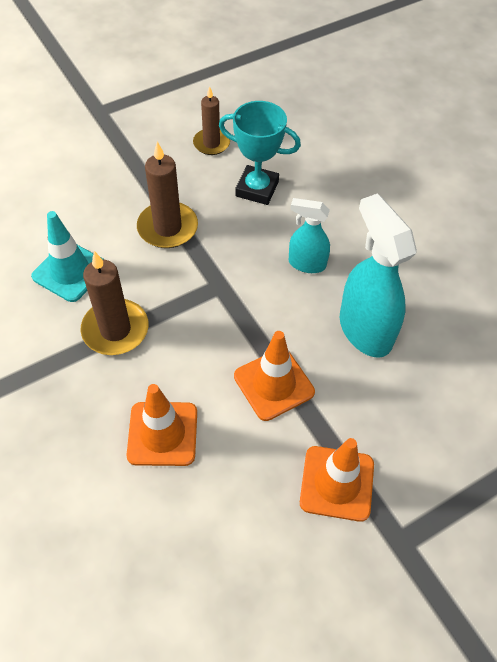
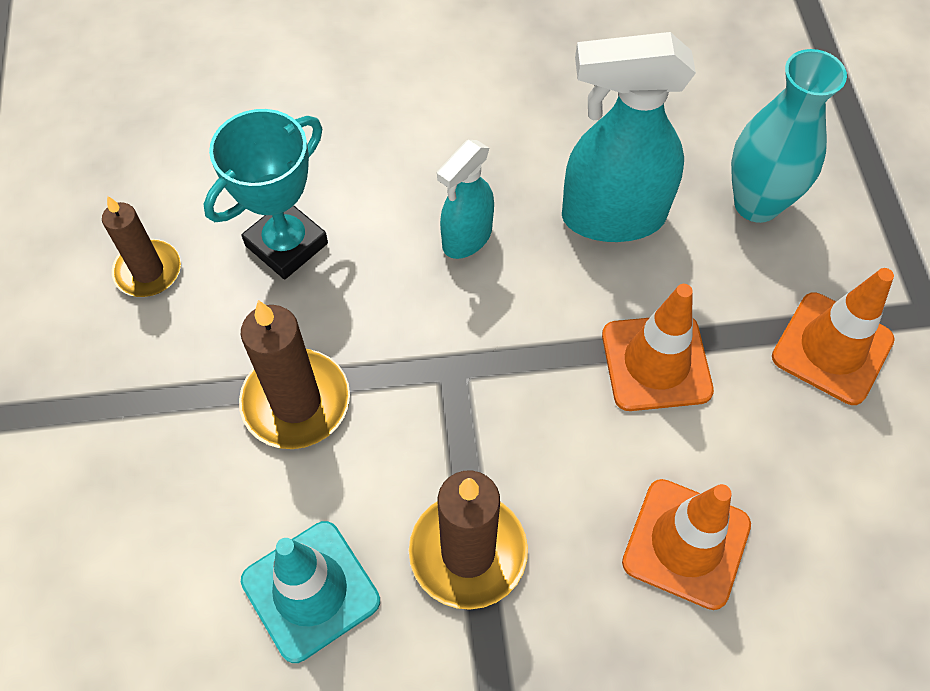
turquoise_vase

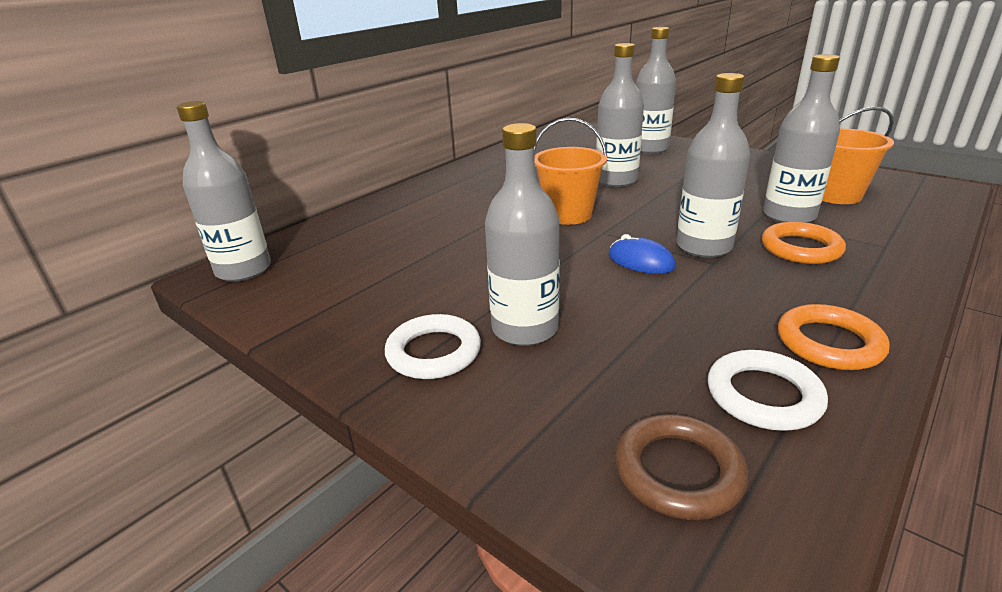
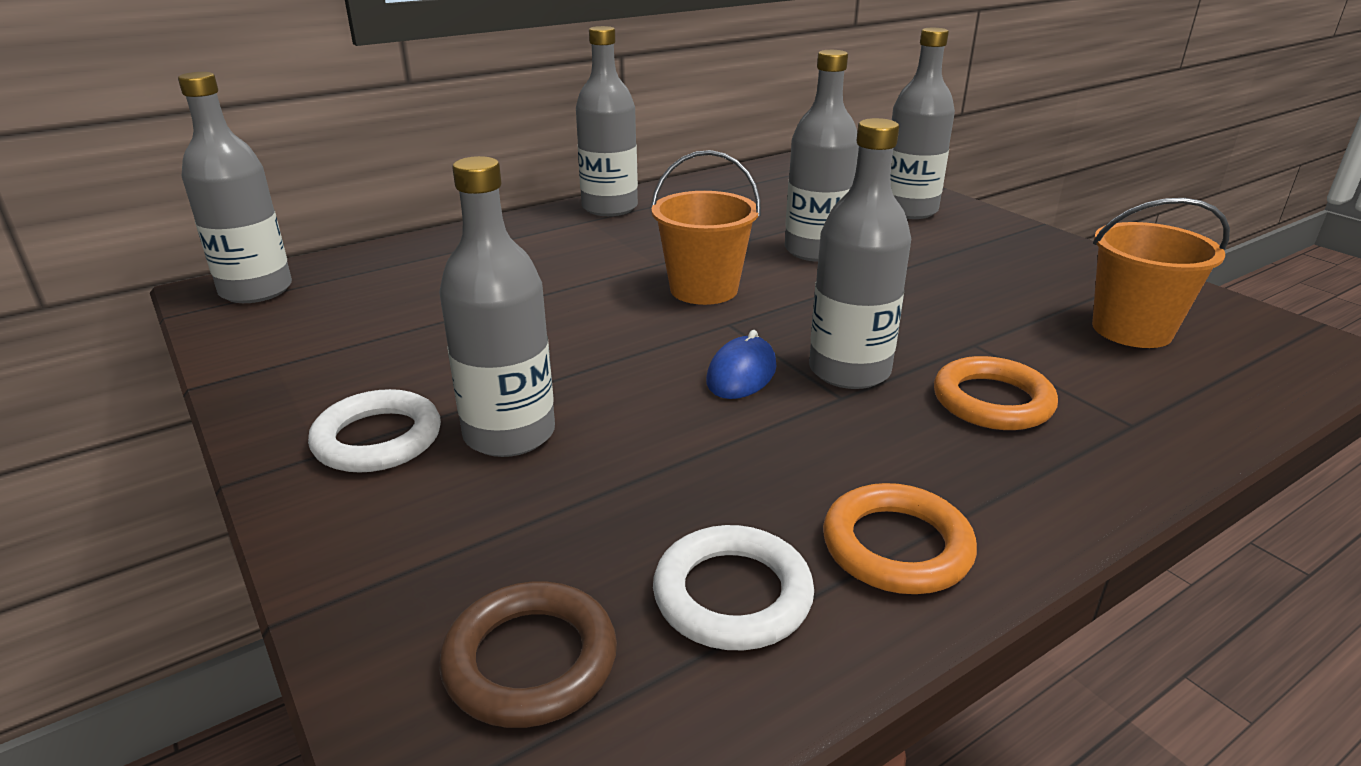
grey_bottle (3rd from left)
blue_mouse

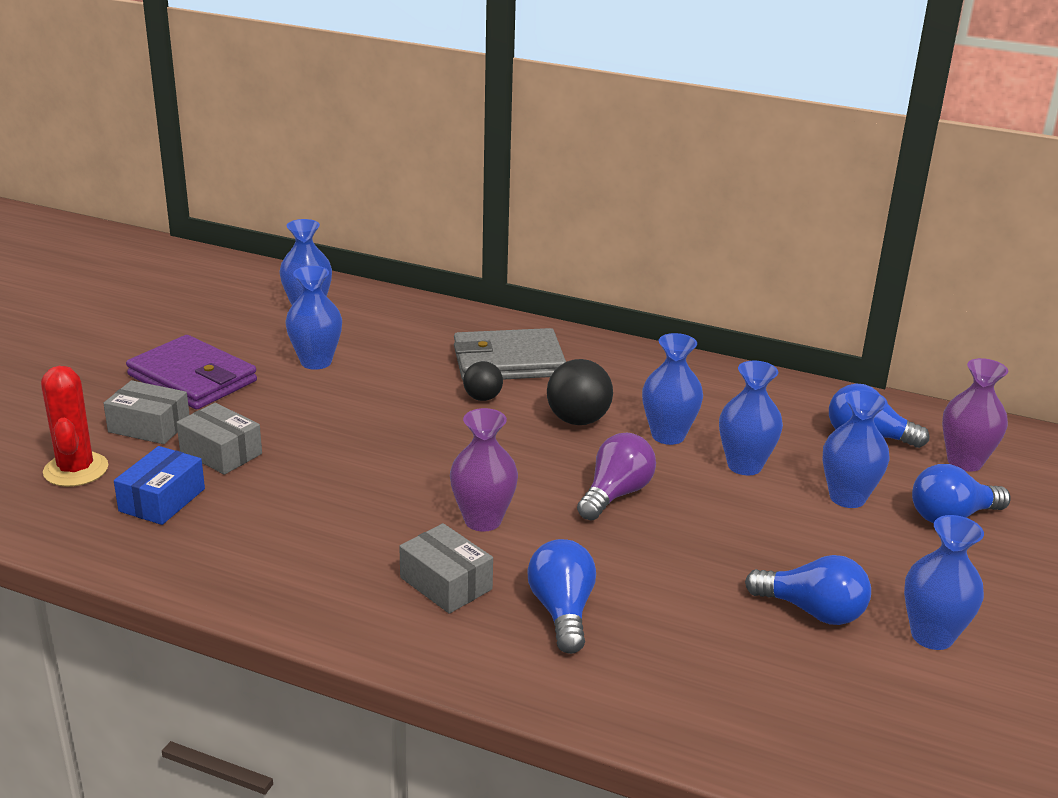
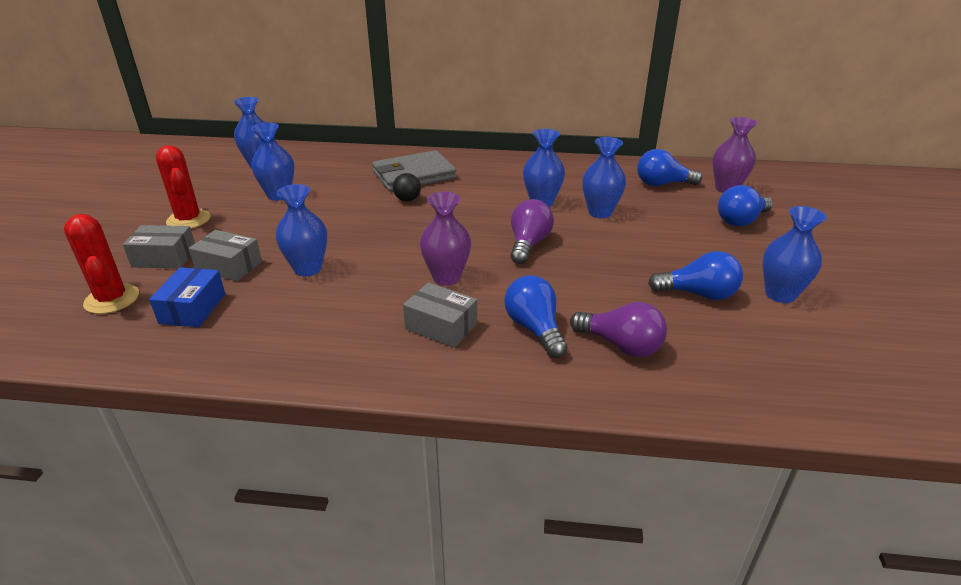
red_cactus (2nd from left)
blue_vase (3rd from left)
purple_light_bulb (2nd from left)
black_ball (2nd from left in the first image)

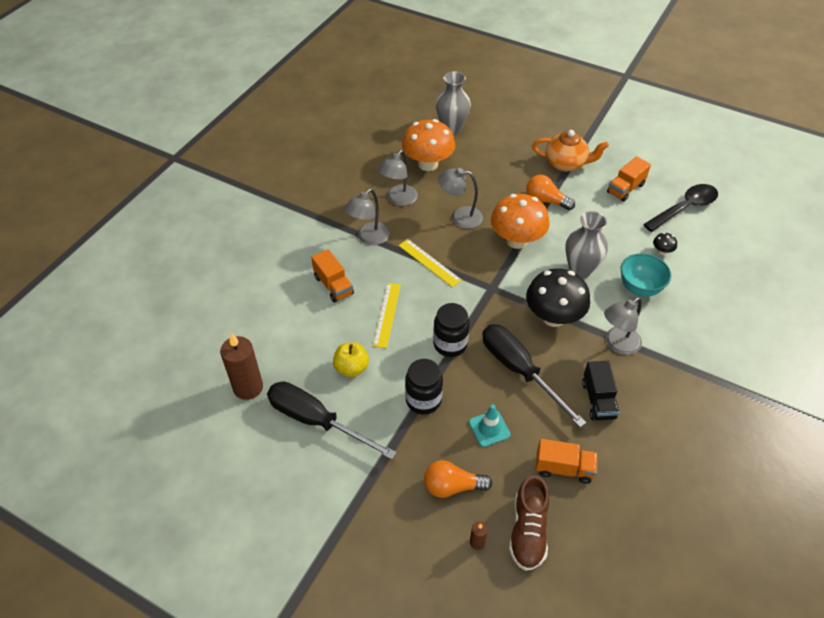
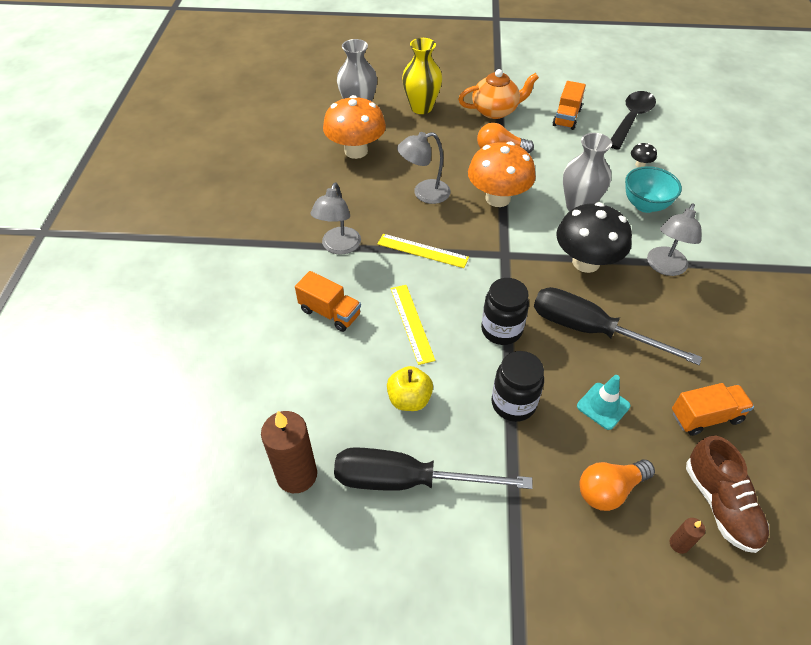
yellow_vase
grey_lamp (2nd from left in the first image)
black_truck

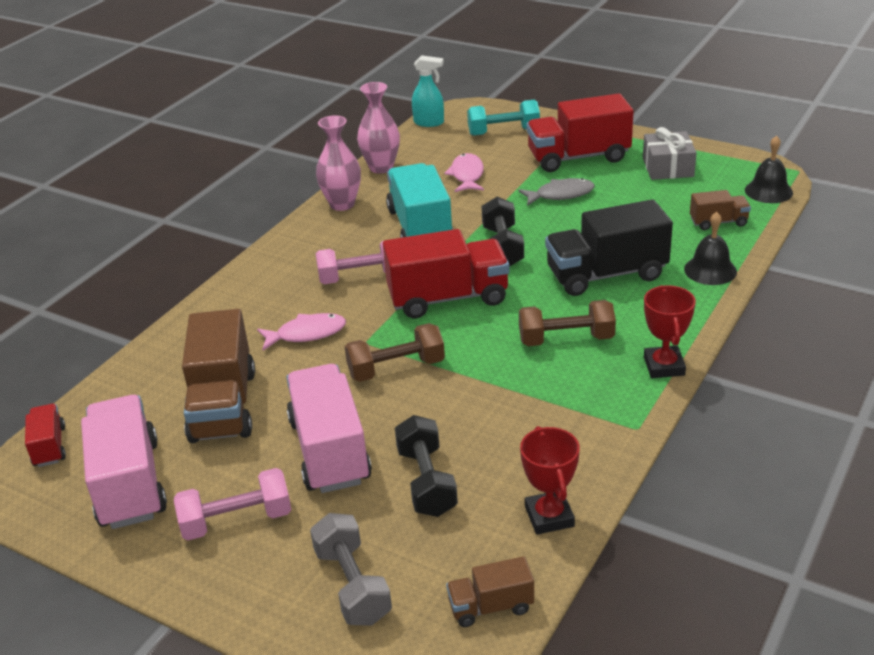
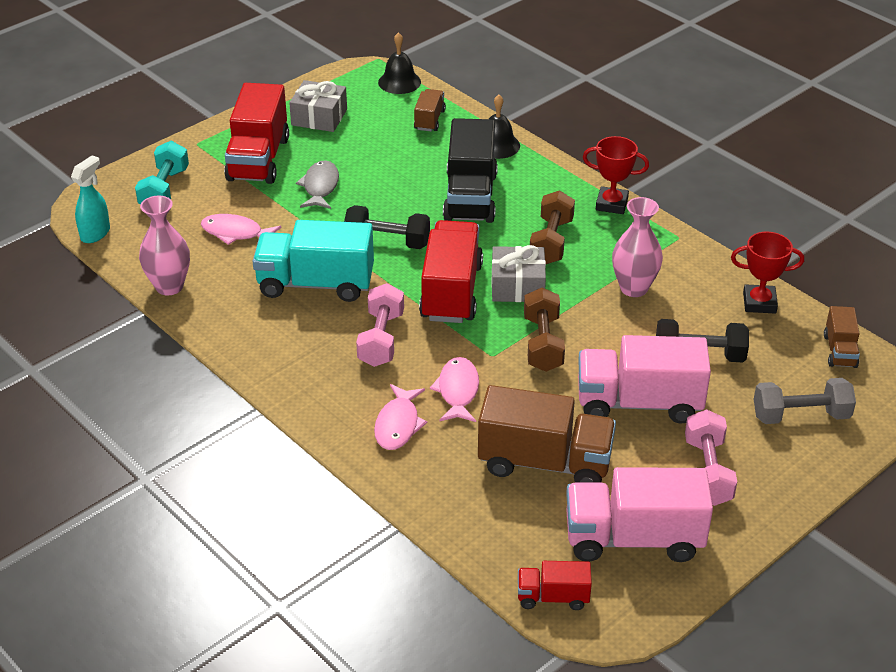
pink_fish (2nd from left)
grey_gift (2nd from left)
pink_vase (2nd from left)

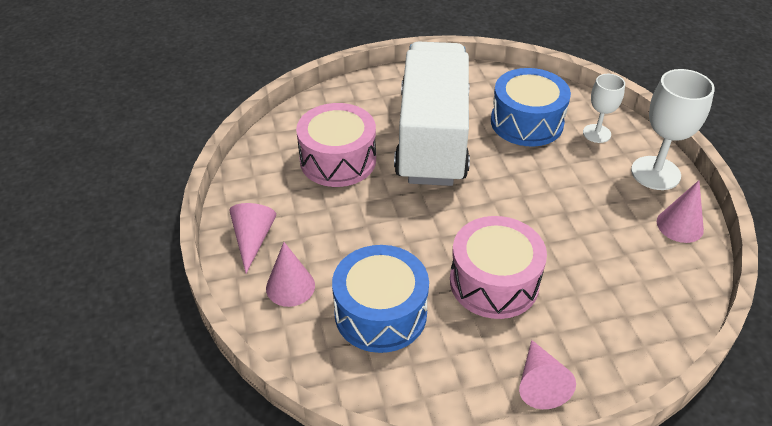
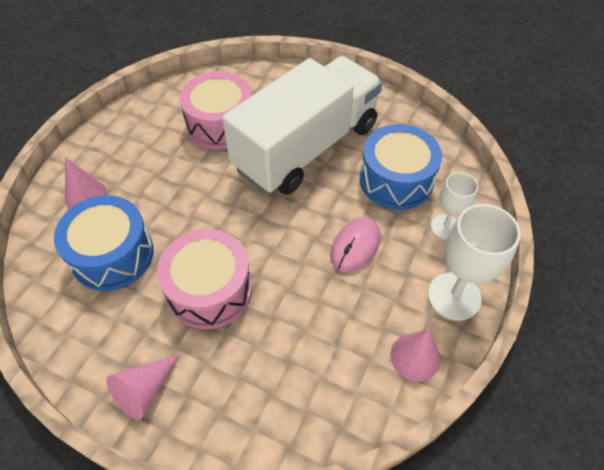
pink_mouse
pink_cone (1st from left in the first image)

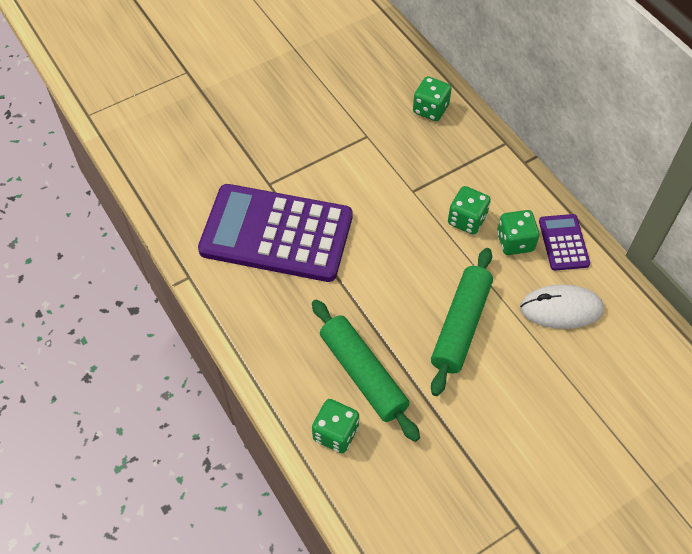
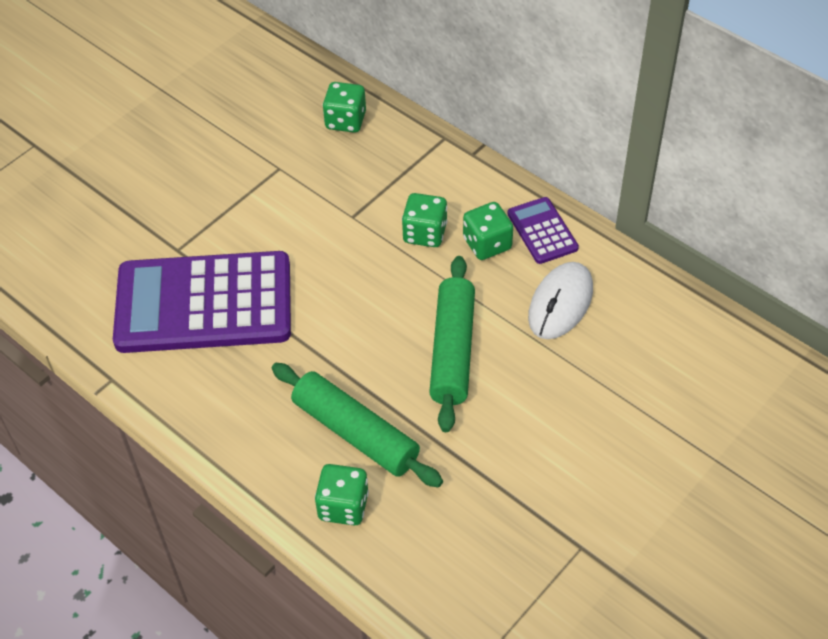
white_mouse

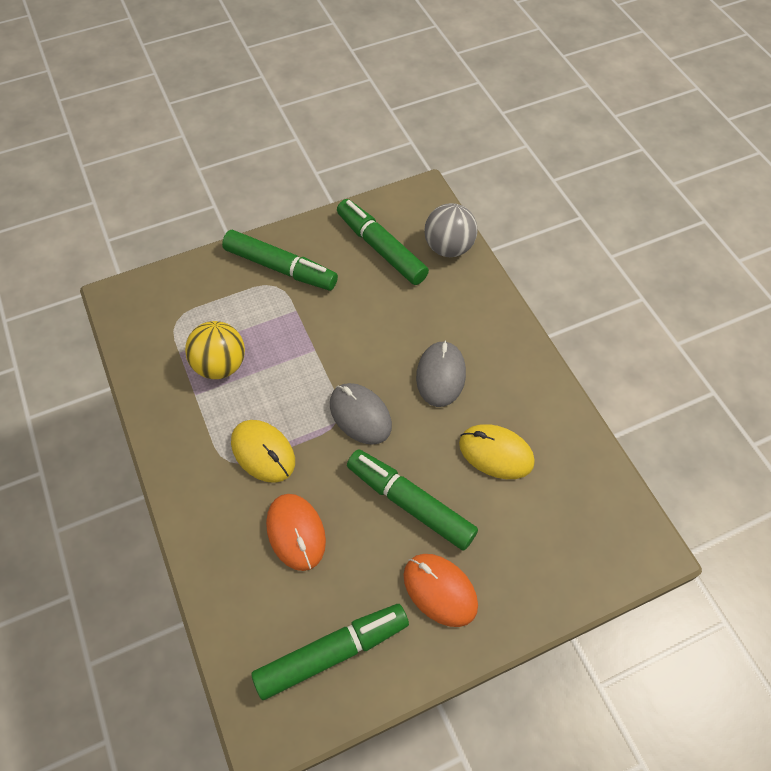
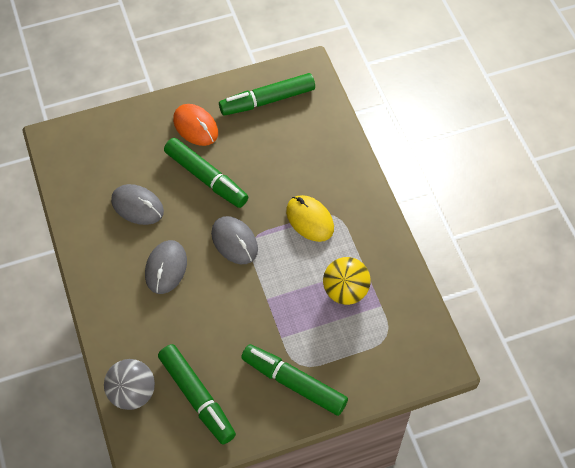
grey_mouse (1st from left)
orange_mouse (1st from left in the first image)

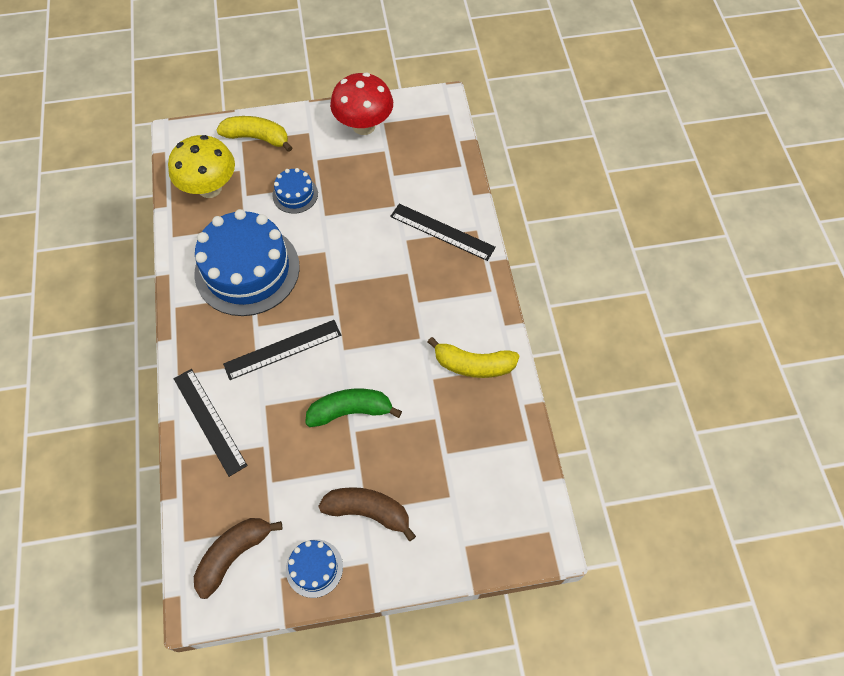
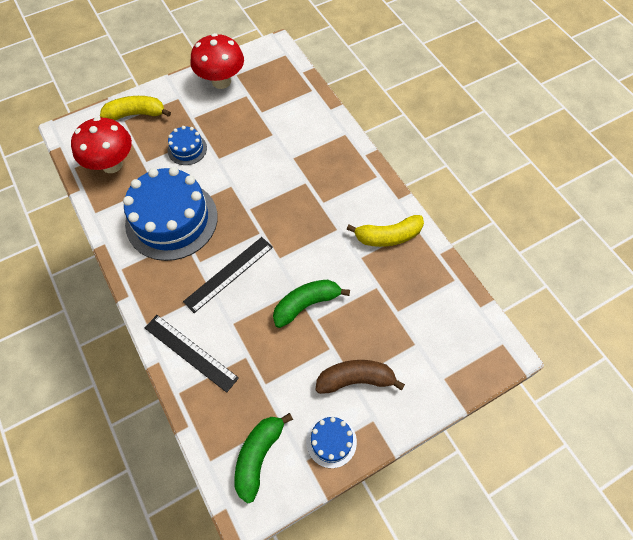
red_mushroom (1st from left)
green_banana (1st from left)
black_ruler (3rd from left in the first image)

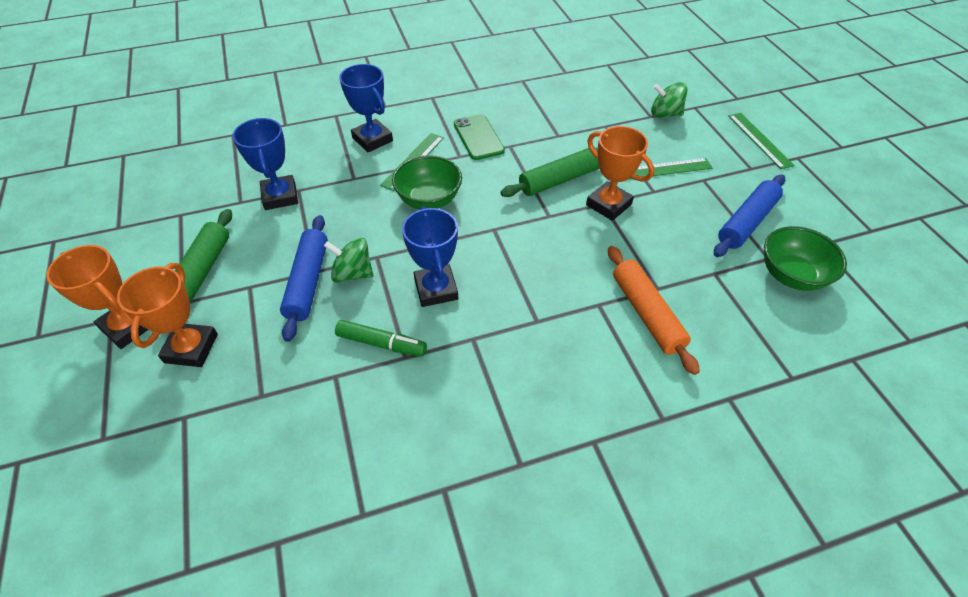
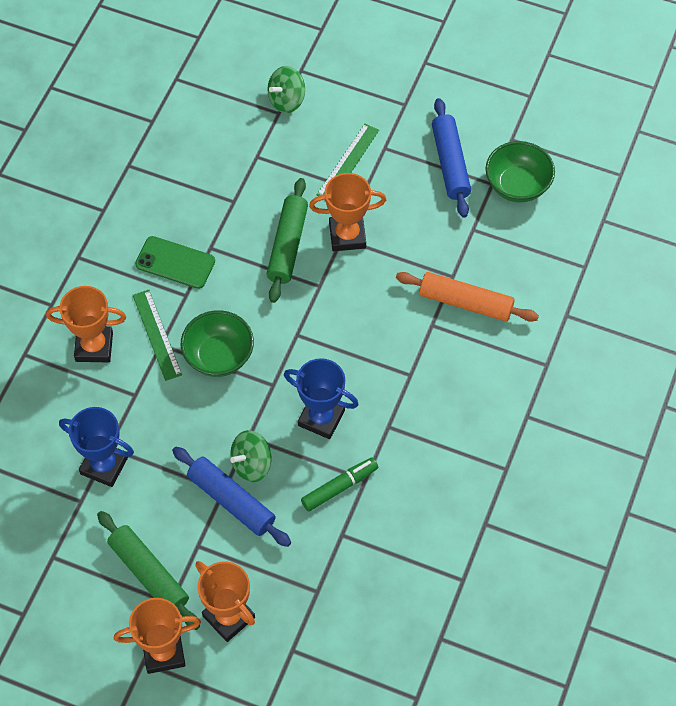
orange_trophy (1st from left)
green_ruler (3rd from left in the first image)

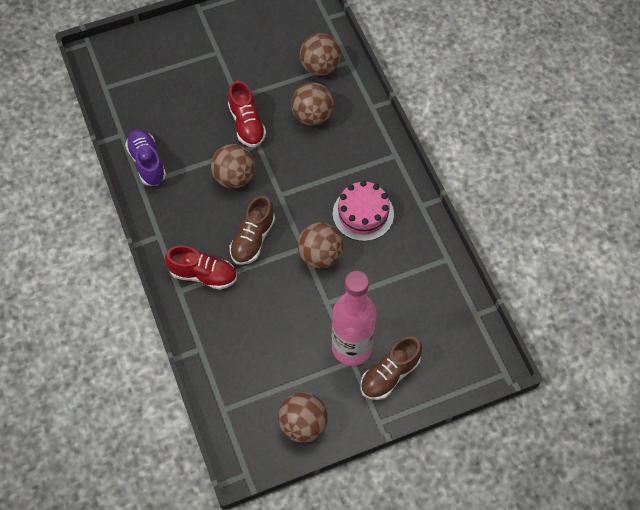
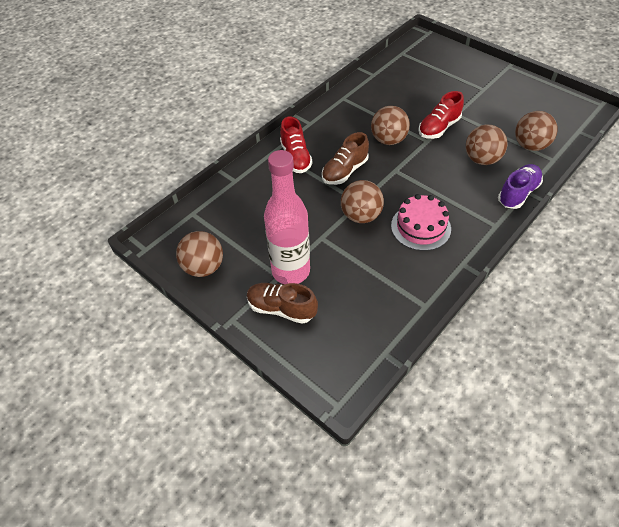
brown_shoe (2nd from left)
purple_shoe

